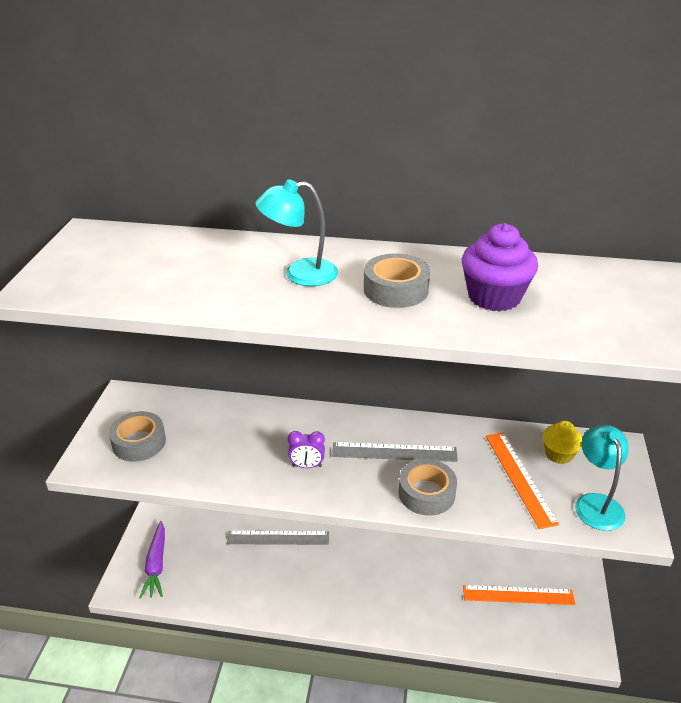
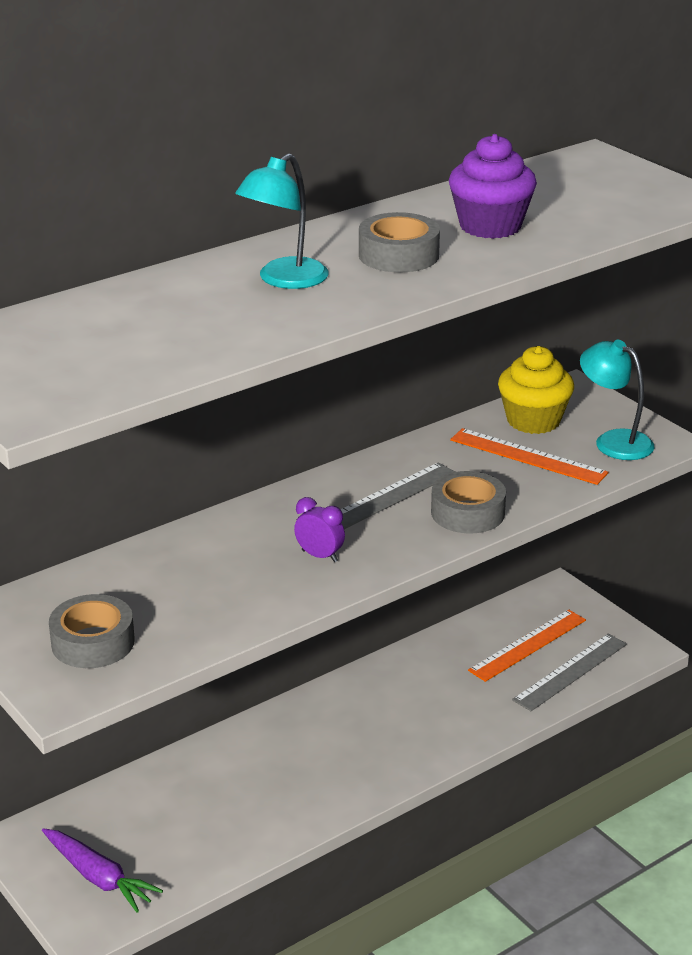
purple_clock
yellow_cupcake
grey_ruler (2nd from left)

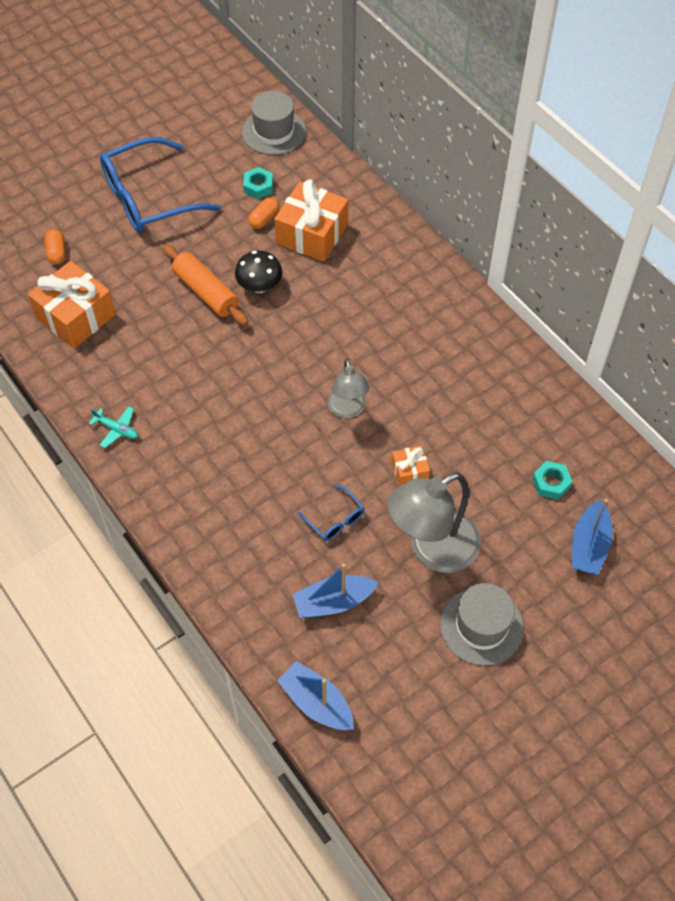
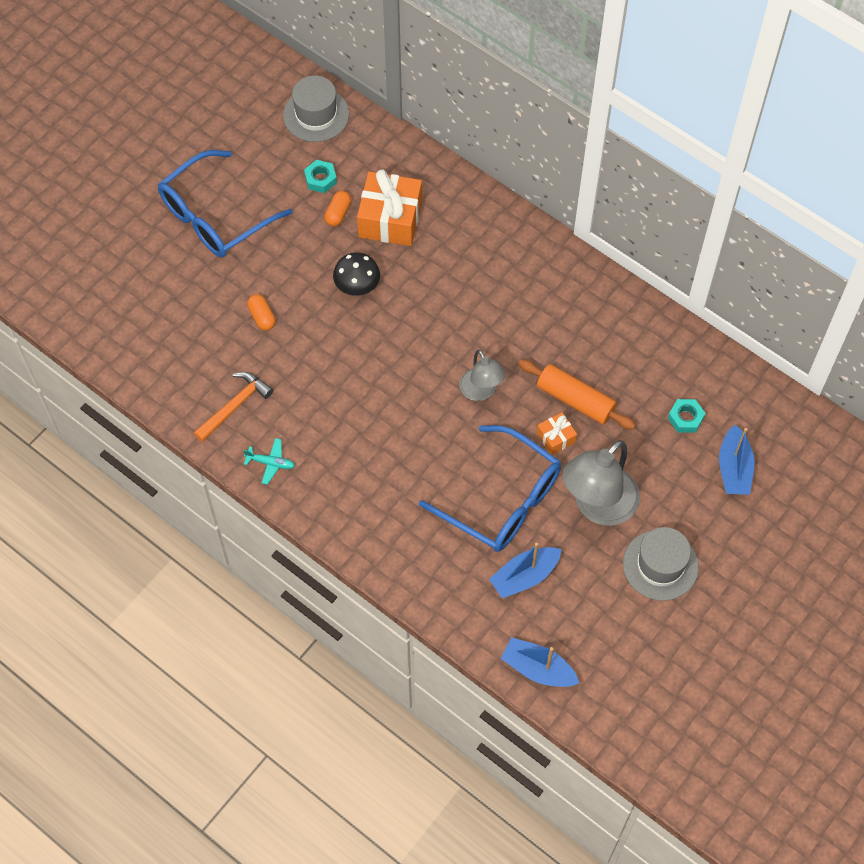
orange_hammer
orange_capsule (1st from left)
blue_glasses (2nd from left)
orange_rolling_pin
orange_gift (1st from left in the first image)

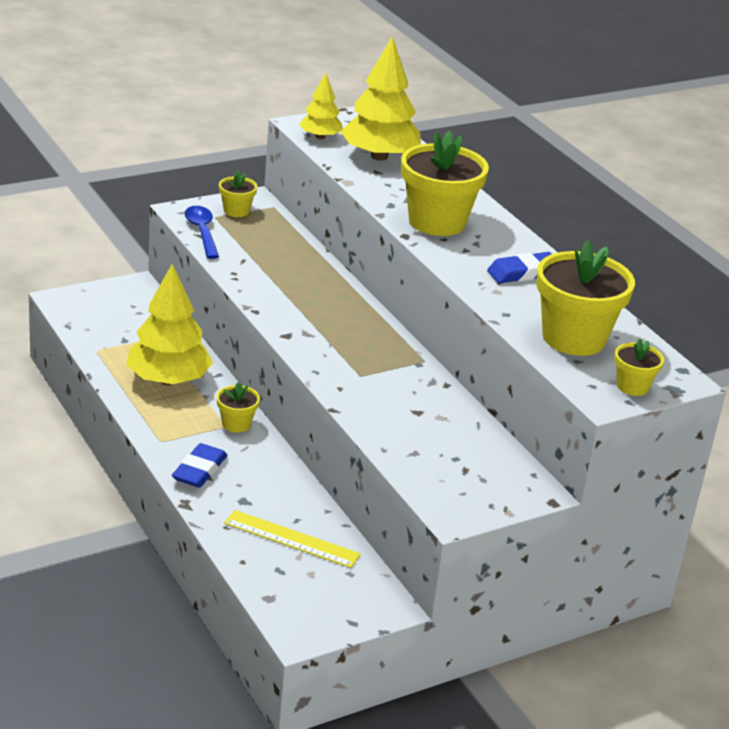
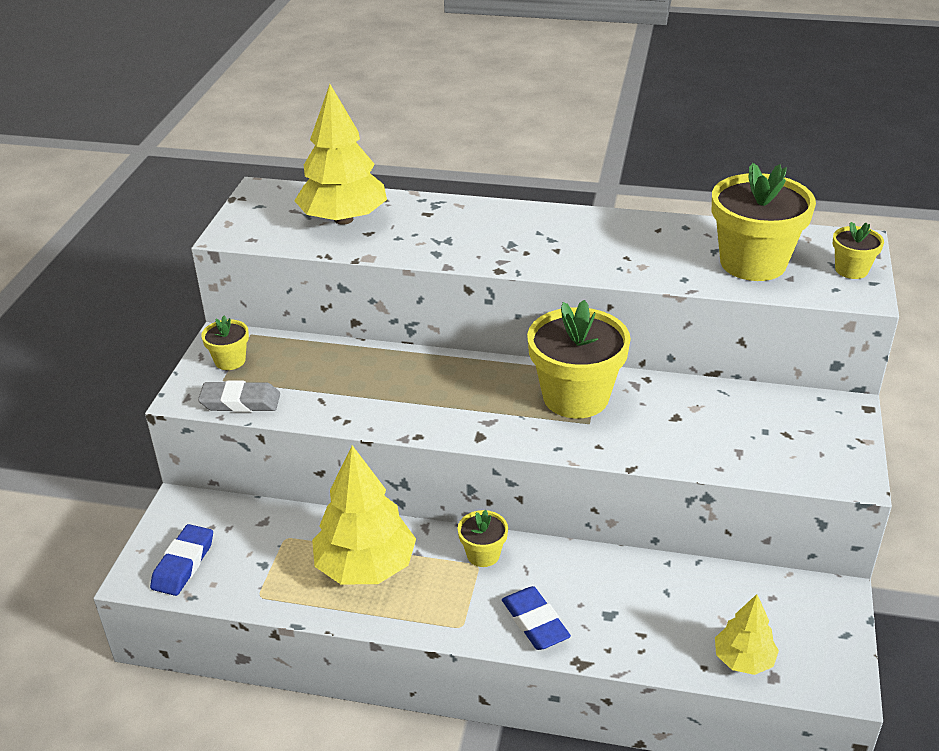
blue_eraser (1st from left)
grey_eraser
yellow_flower_pot (3rd from left)
yellow_tree (3rd from left)
yellow_ruler

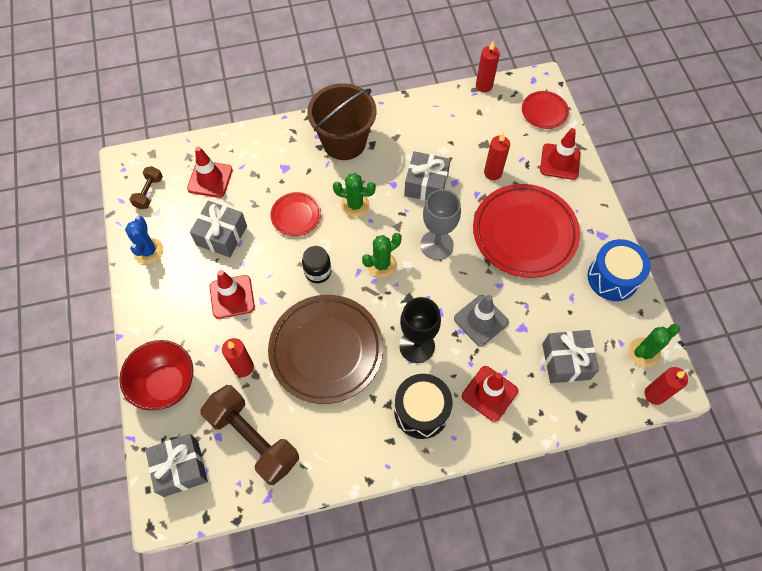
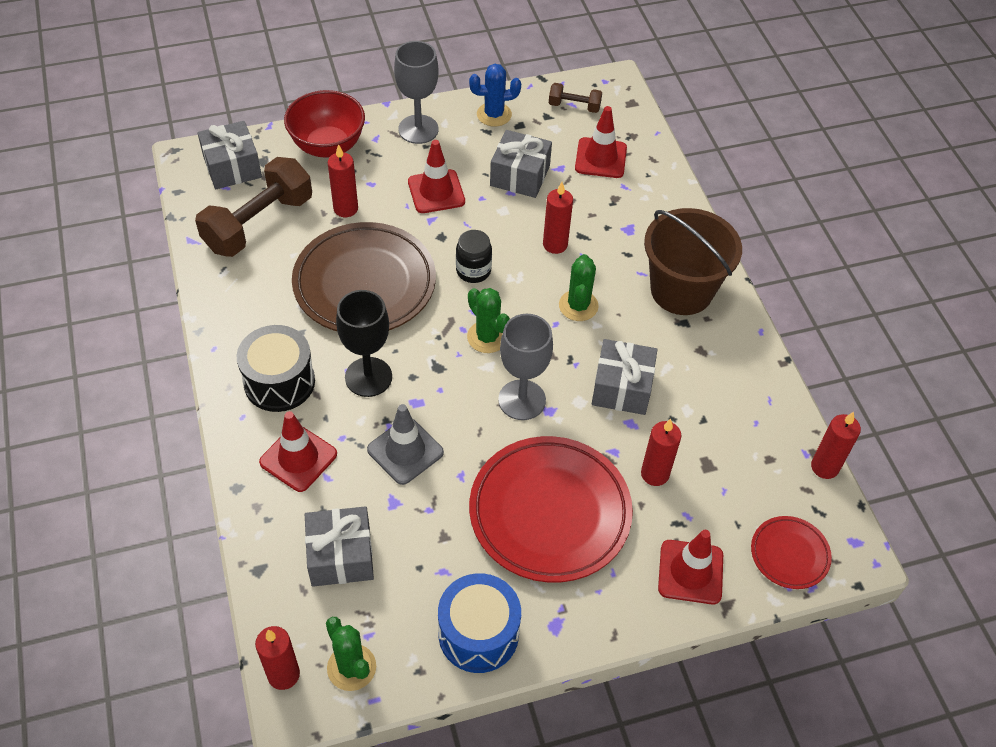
grey_goblet (1st from left)
red_candle (3rd from left)

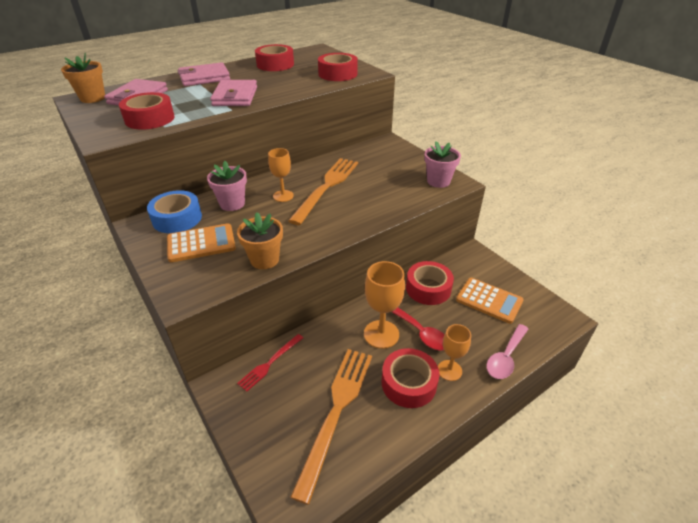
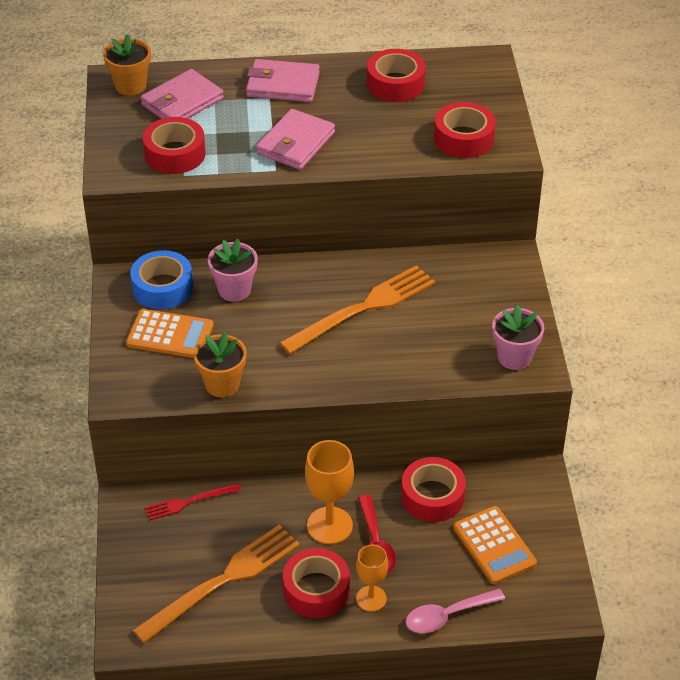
orange_goblet (1st from left in the first image)

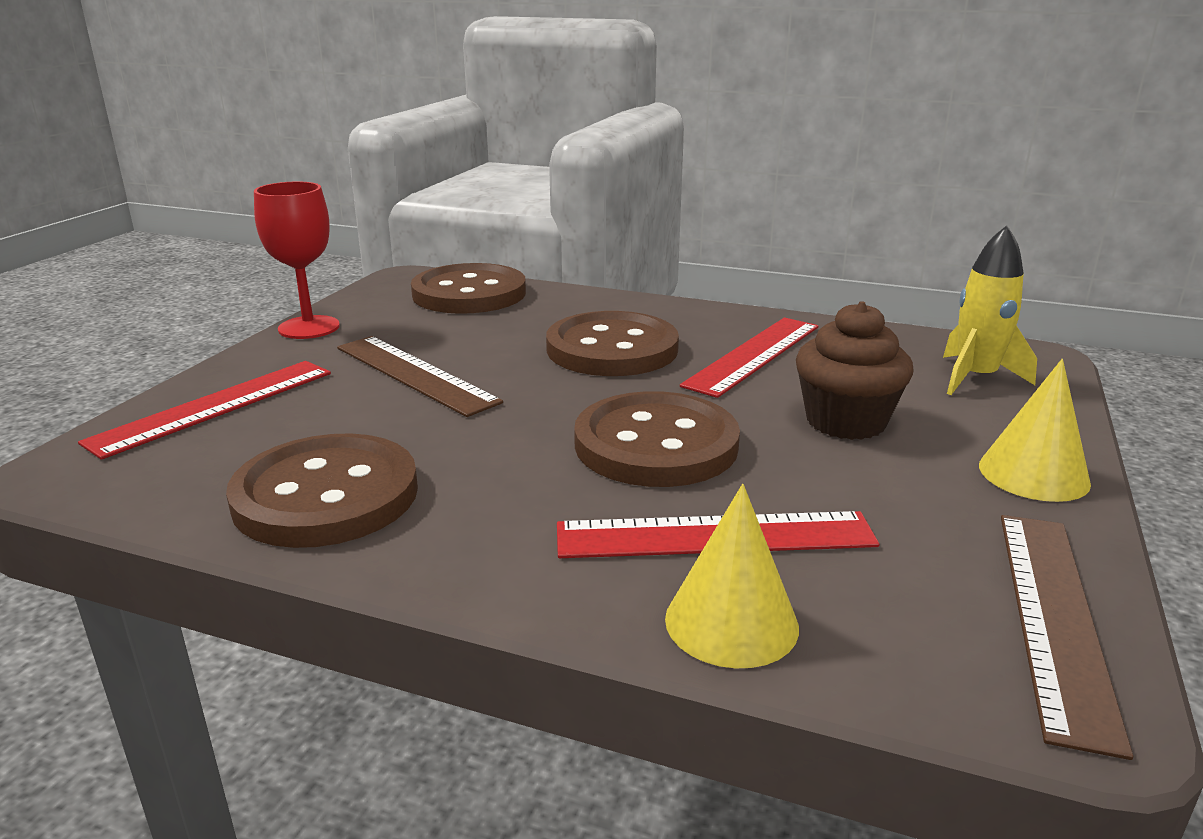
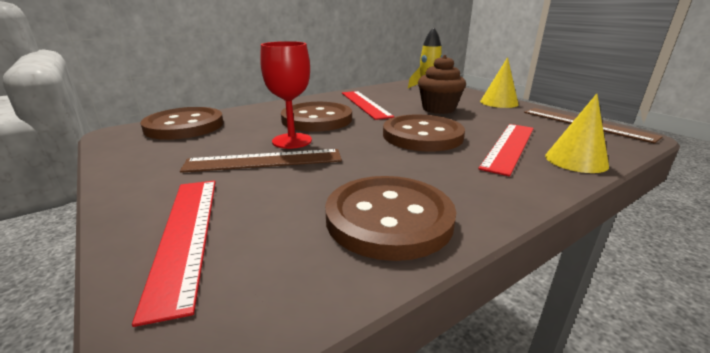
red_goblet

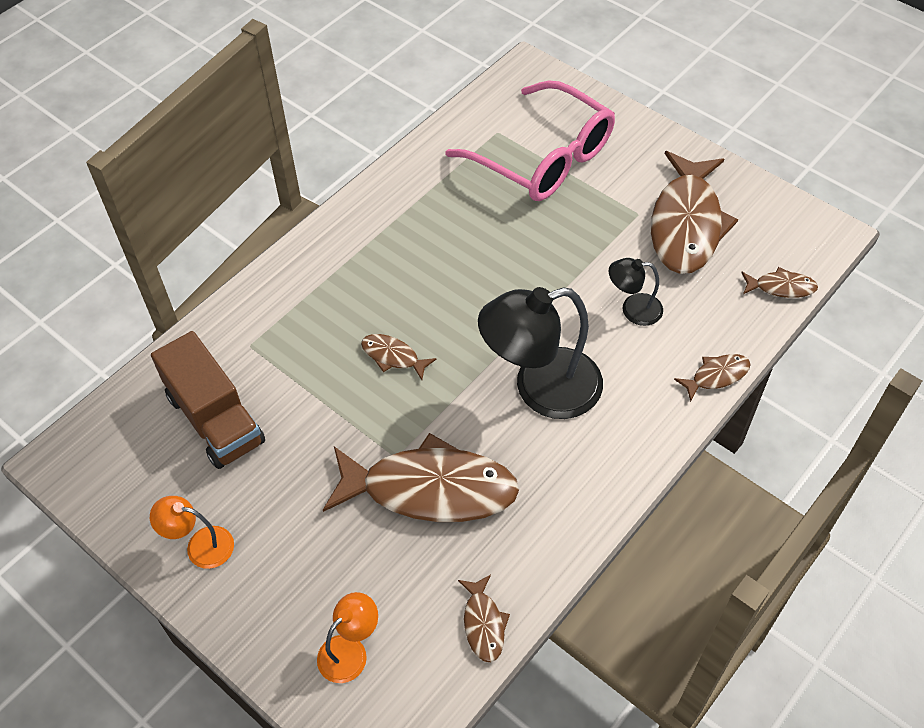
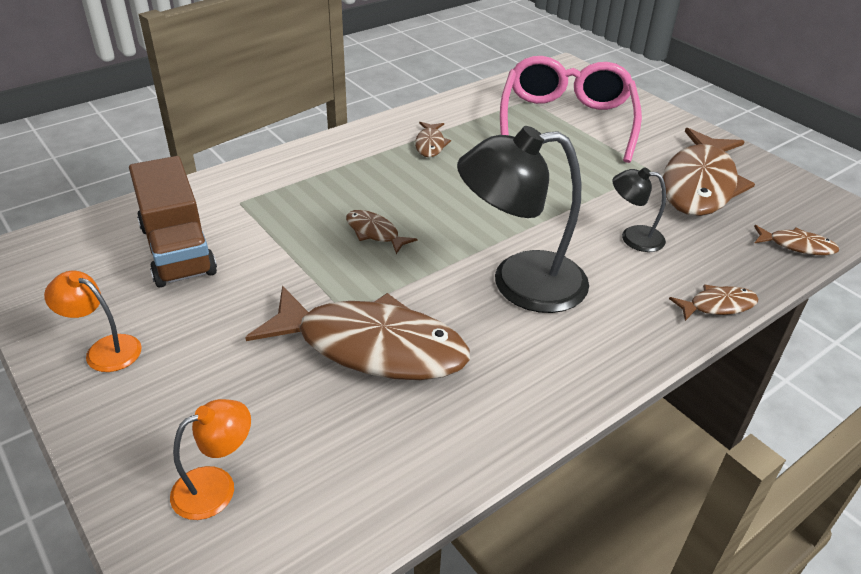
brown_fish (3rd from left)
pink_glasses

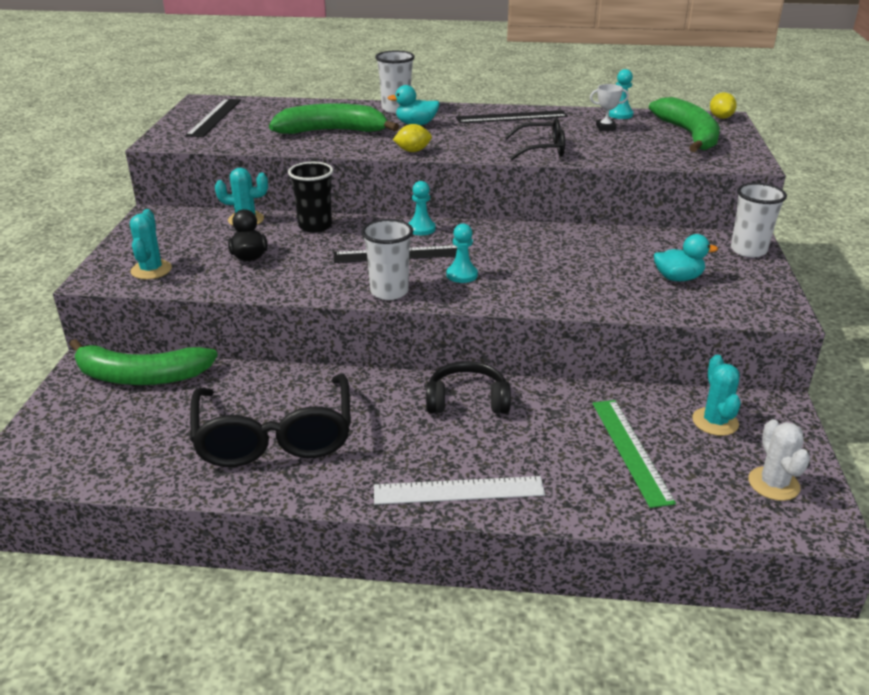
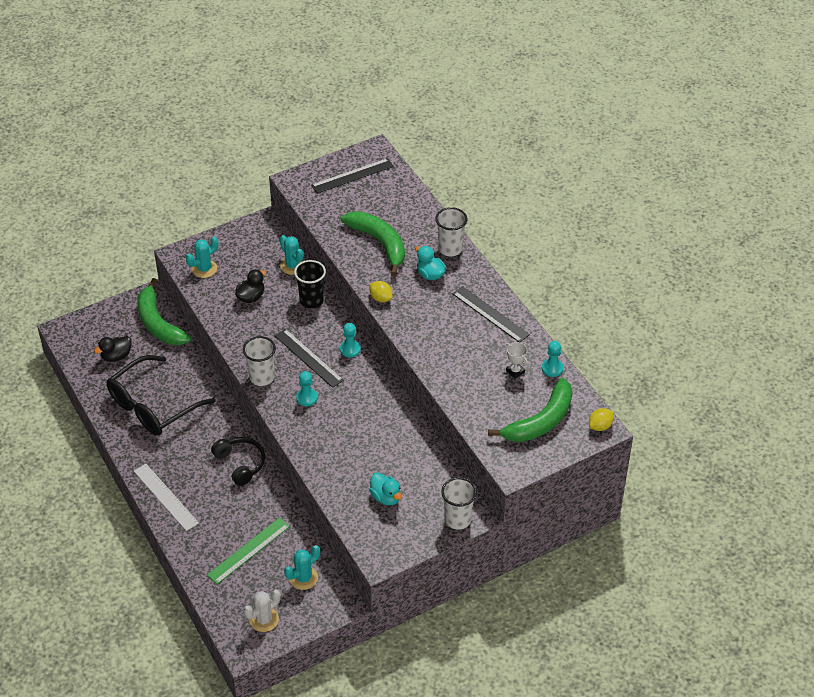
black_duck (1st from left)
black_glasses (2nd from left in the first image)

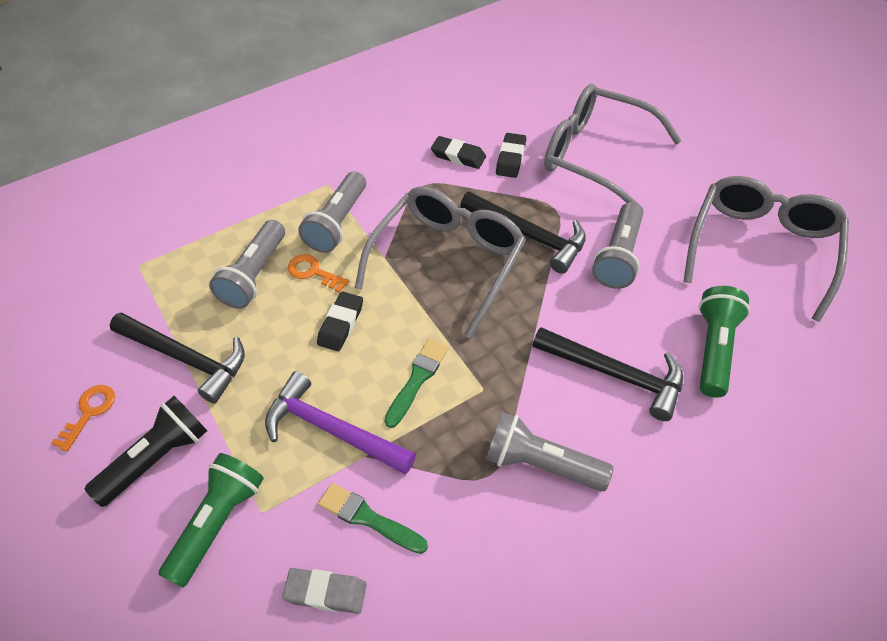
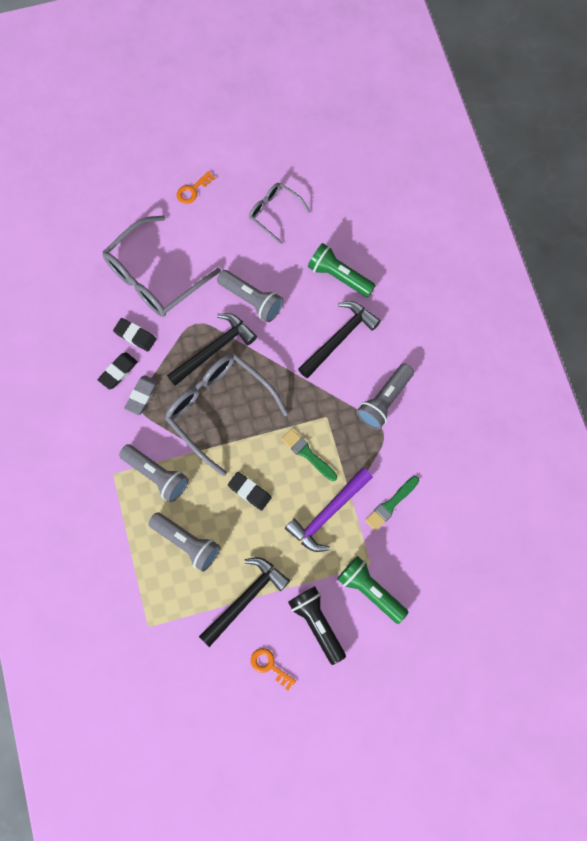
grey_eraser
orange_key (1st from left)
grey_glasses (3rd from left)

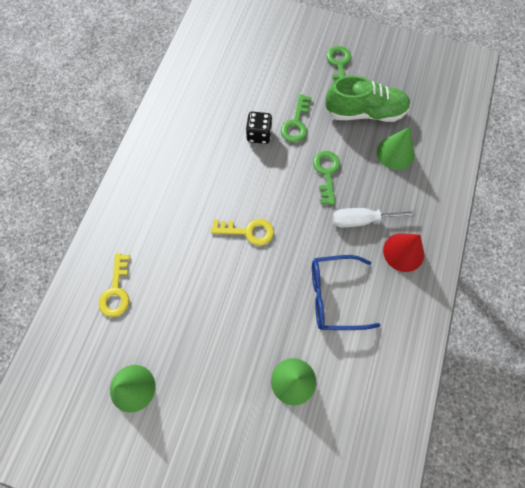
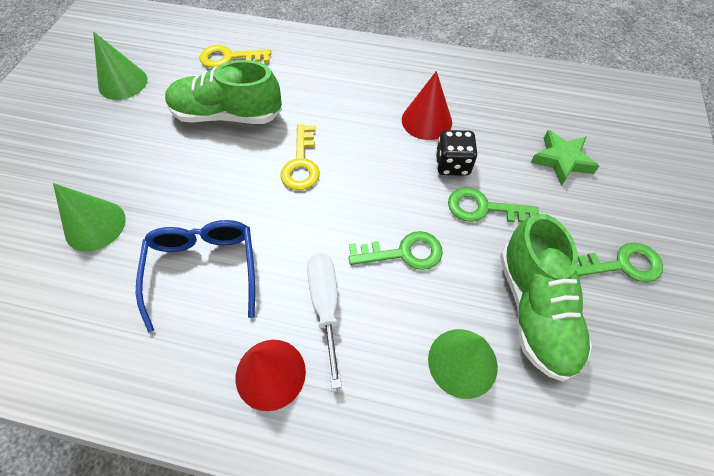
green_shoe (1st from left)
red_cone (2nd from left)
green_star

